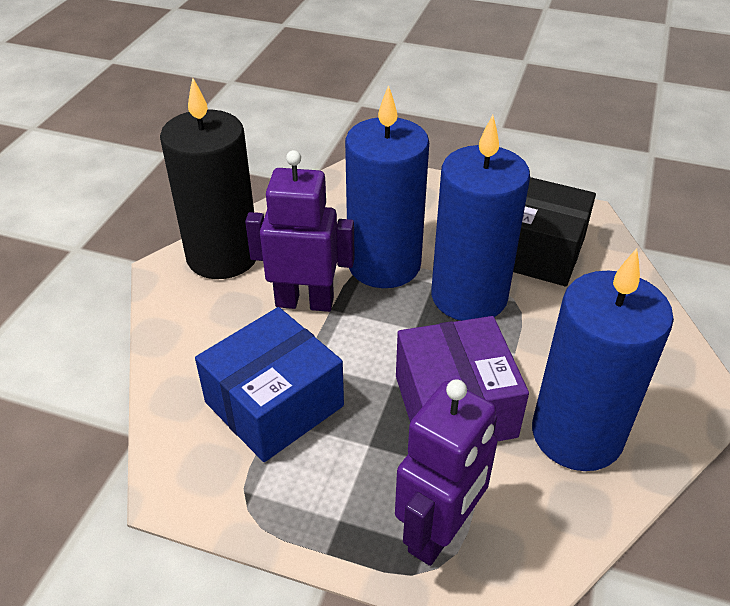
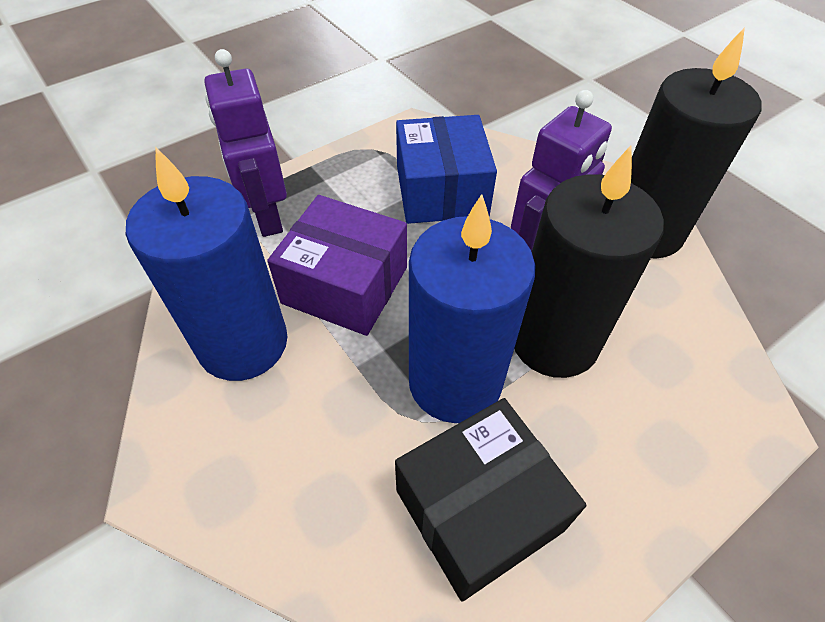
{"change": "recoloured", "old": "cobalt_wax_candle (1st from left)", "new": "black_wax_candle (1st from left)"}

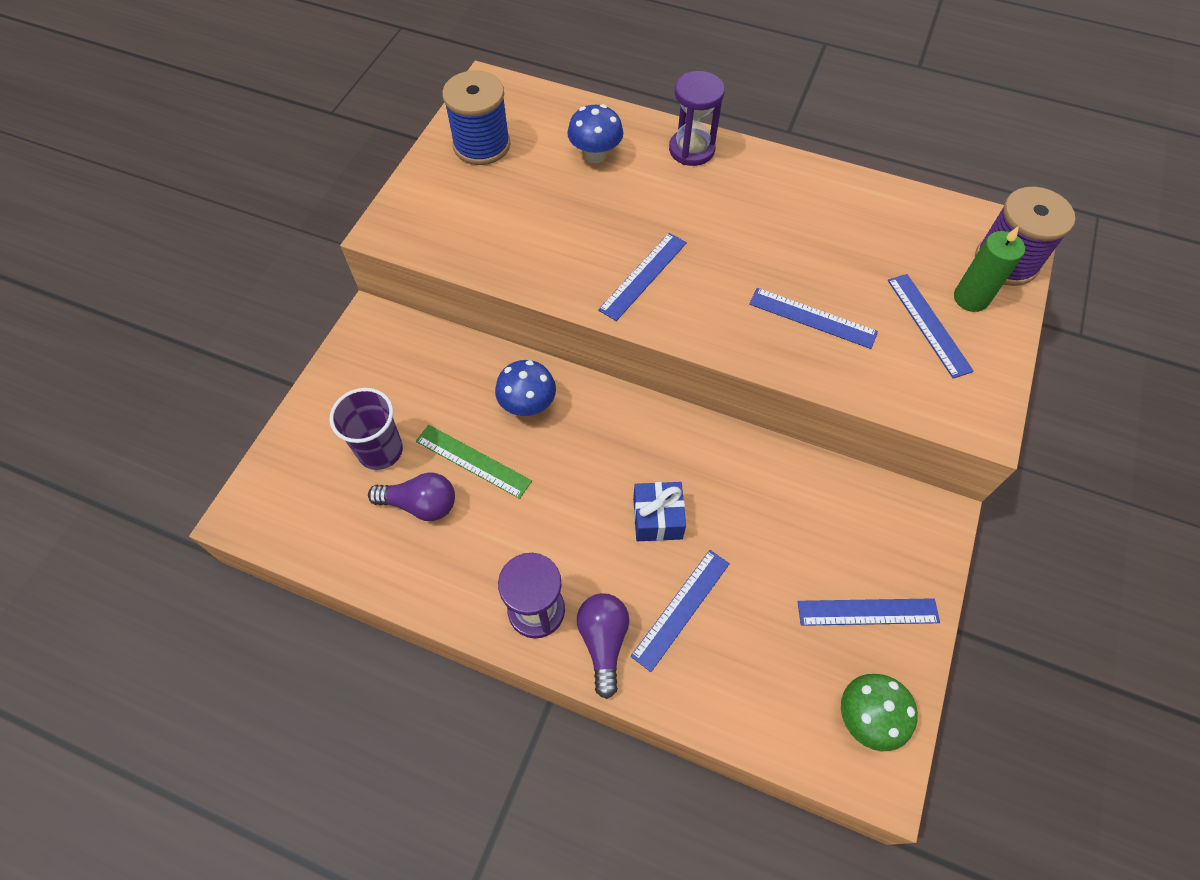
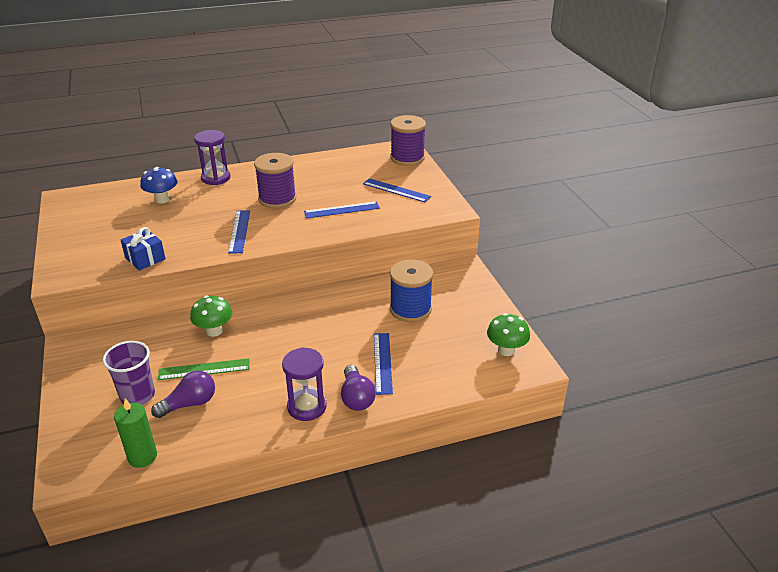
{"change": "moved", "old": "green_wax_candle"}
{"change": "moved", "old": "cobalt_gift"}
{"change": "recoloured", "old": "cobalt_mushroom (1st from left)", "new": "green_mushroom (1st from left)"}
{"change": "added", "new": "royal_purple_spool (1st from left)"}
{"change": "turned", "old": "royal_purple_light_bulb (2nd from left)", "degrees": -150}
{"change": "moved", "old": "cobalt_spool"}
{"change": "removed", "old": "cobalt_straightedge (4th from left)"}

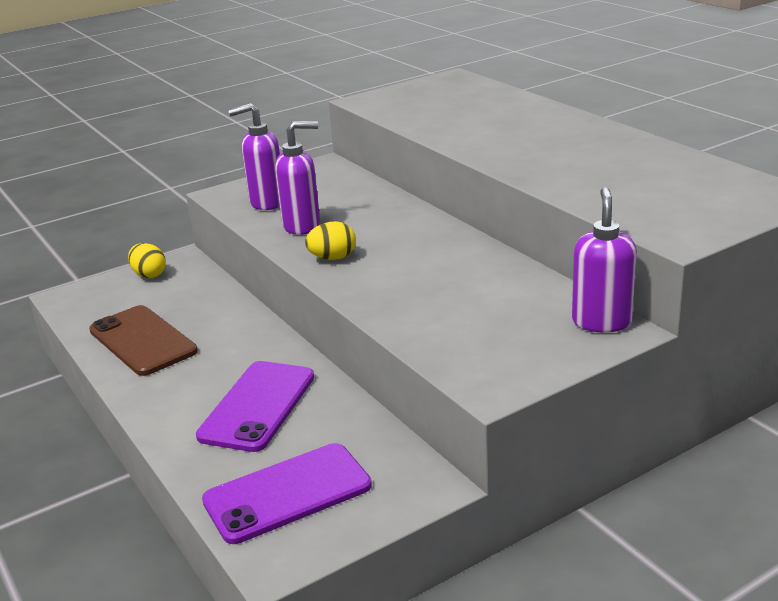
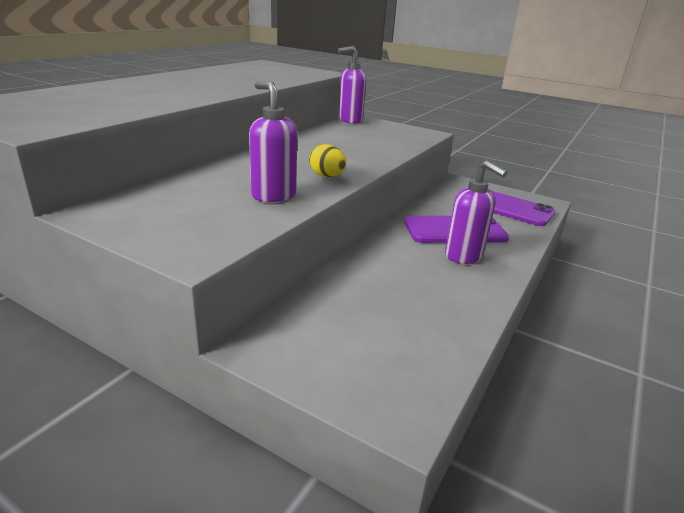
{"change": "moved", "old": "royal_purple_soap_pump (1st from left in the first image)", "new": "royal_purple_soap_pump (3rd from left)"}
{"change": "removed", "old": "brown_phone"}
{"change": "removed", "old": "bright_yellow_toy_egg (1st from left)"}

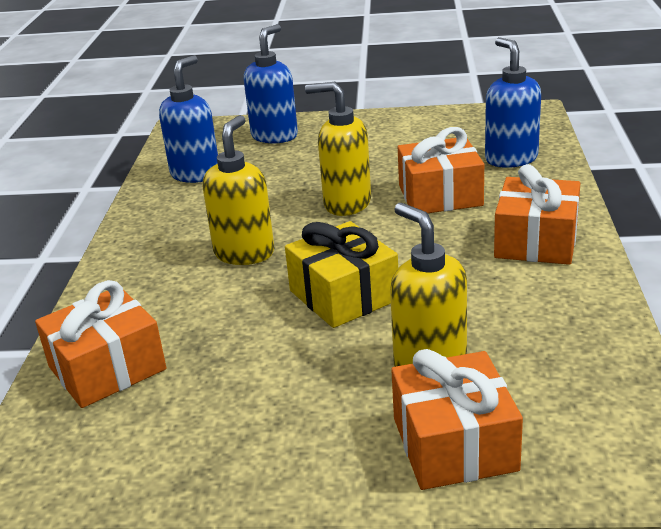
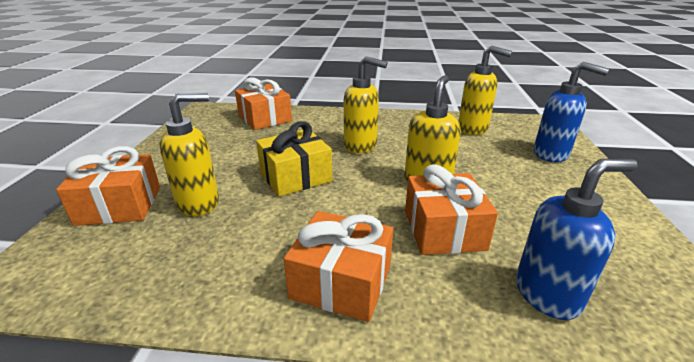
{"change": "recoloured", "old": "cobalt_soap_pump (1st from left)", "new": "bright_yellow_soap_pump (4th from left)"}

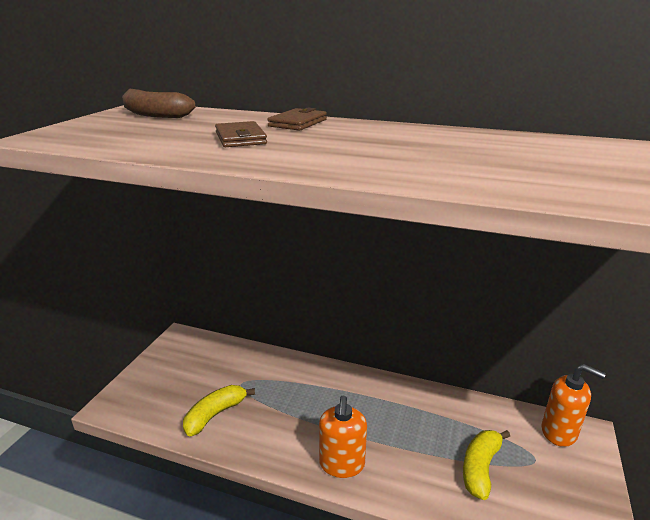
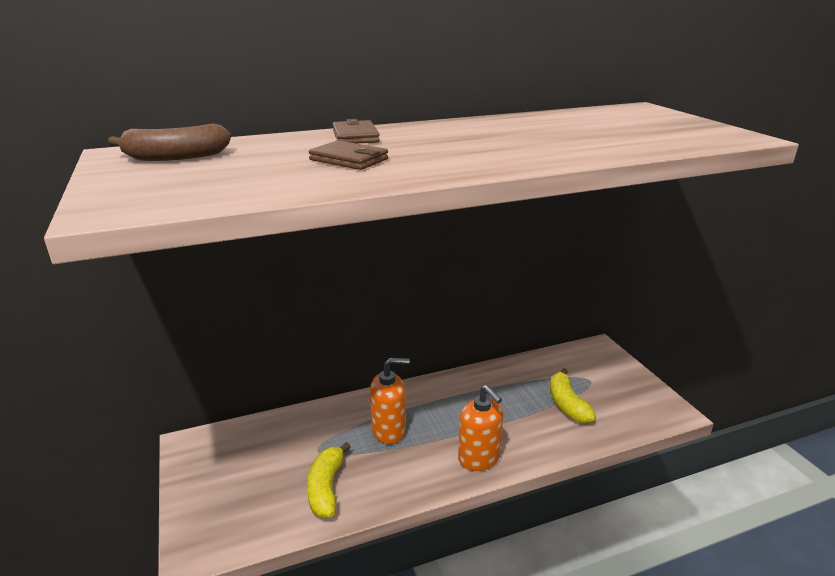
{"change": "moved", "old": "bright_orange_soap_pump (2nd from left in the first image)", "new": "bright_orange_soap_pump (1st from left)"}

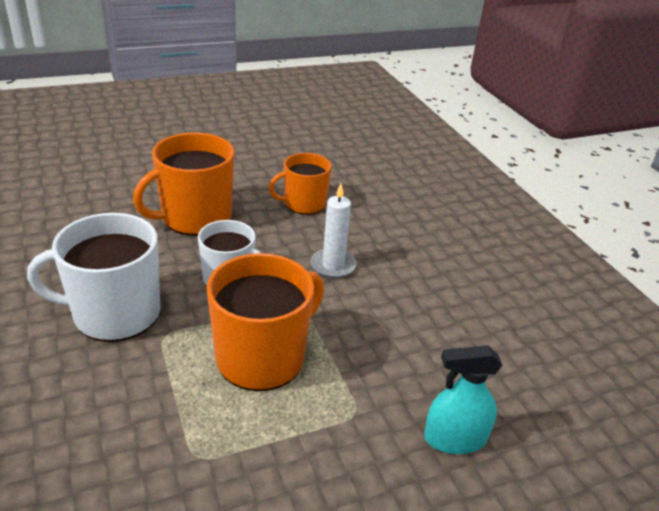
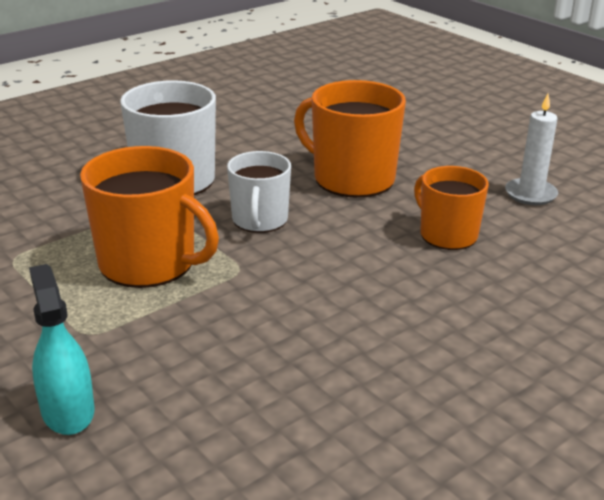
{"change": "moved", "old": "white_wax_candle"}

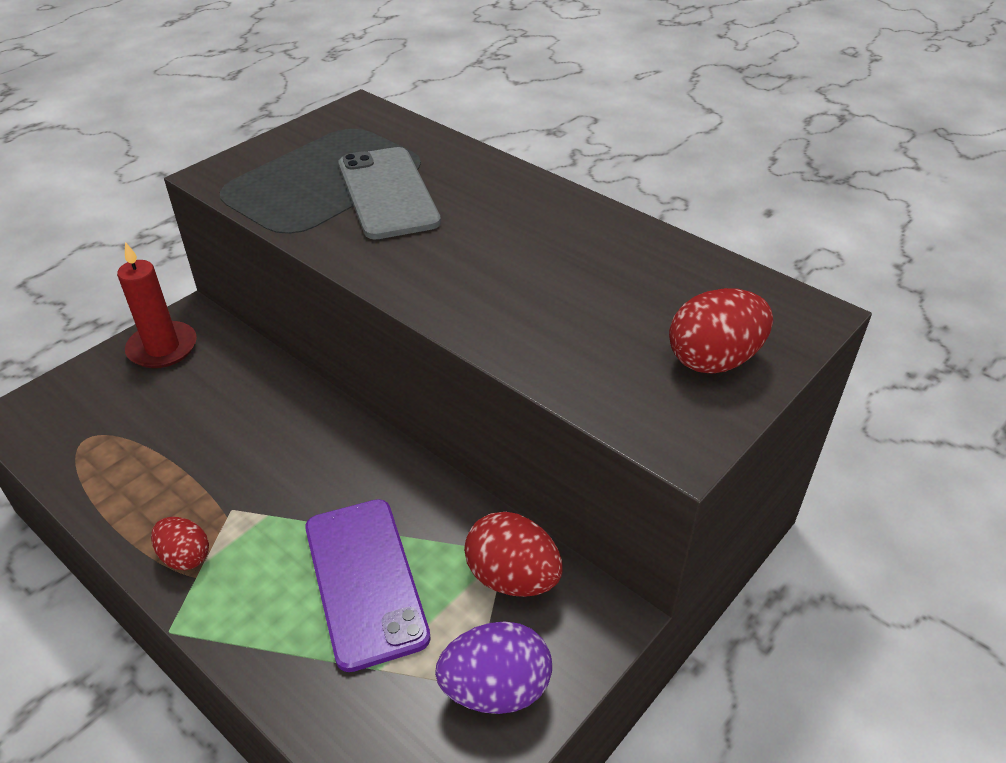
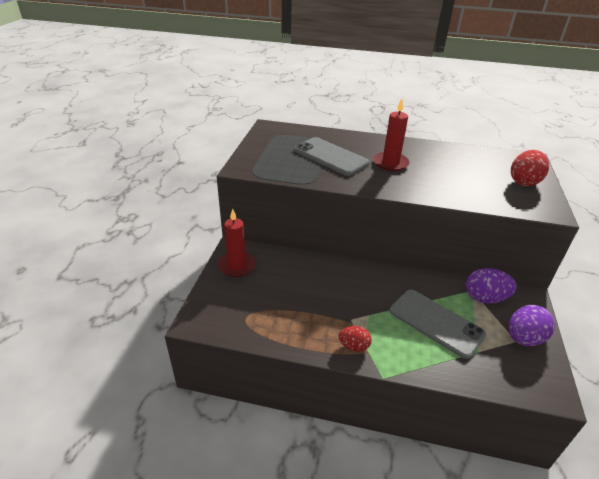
{"change": "added", "new": "crimson_wax_candle (2nd from left)"}
{"change": "recoloured", "old": "royal_purple_phone", "new": "grey_phone (2nd from left)"}
{"change": "recoloured", "old": "crimson_toy_egg (2nd from left)", "new": "royal_purple_toy_egg (1st from left)"}

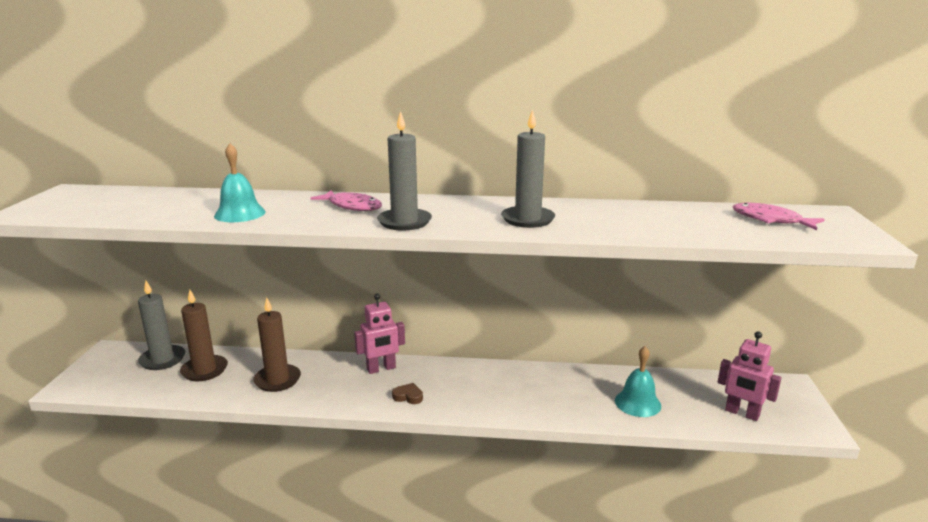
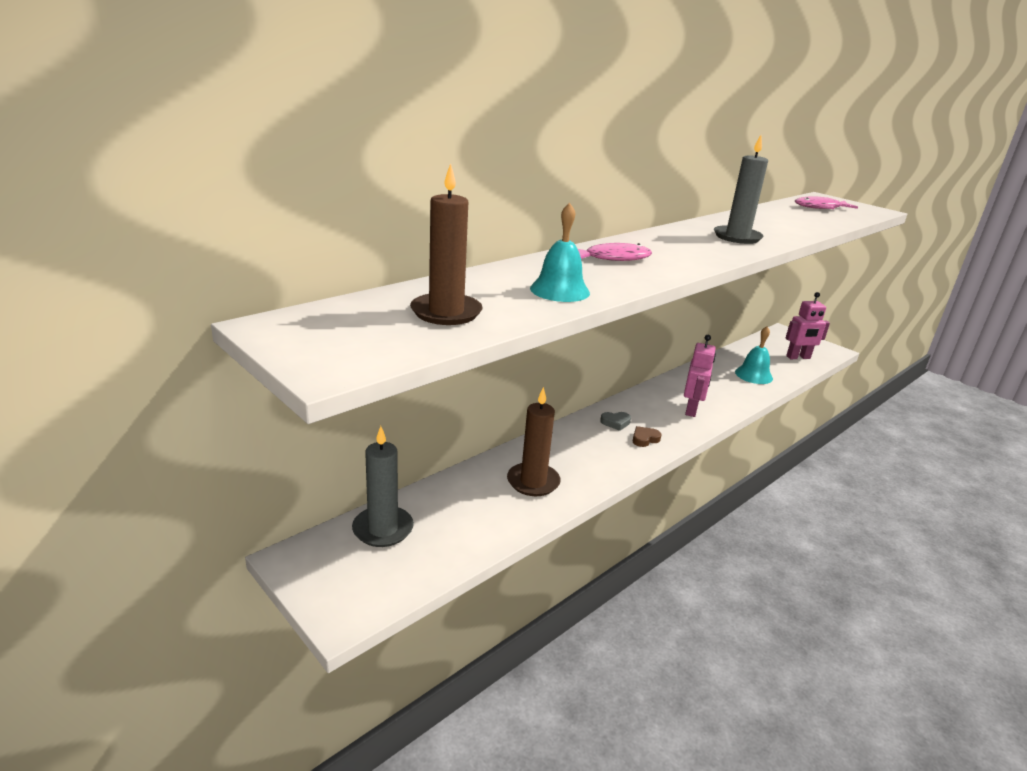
{"change": "moved", "old": "brown_wax_candle (1st from left)"}
{"change": "added", "new": "grey_heart_shape"}
{"change": "moved", "old": "rosy_toy_robot (1st from left)"}
{"change": "removed", "old": "grey_wax_candle (2nd from left)"}

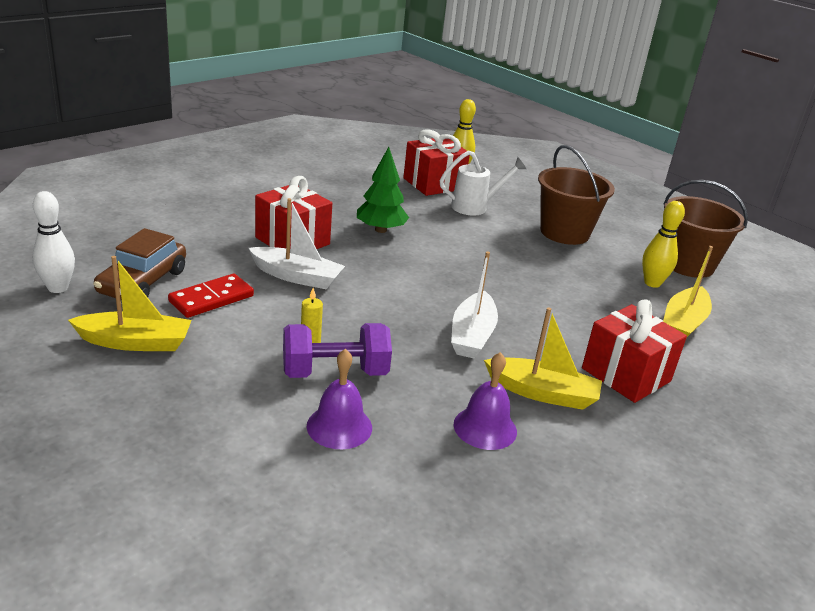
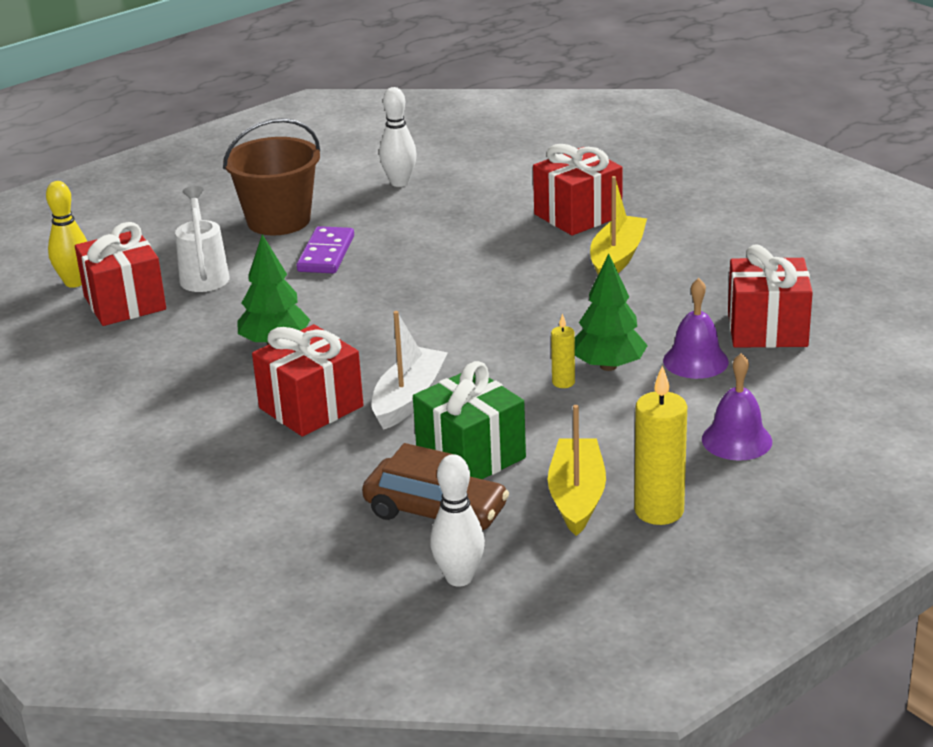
{"change": "added", "new": "royal_purple_domino_piece"}
{"change": "recoloured", "old": "bright_yellow_tenpin (2nd from left)", "new": "white_tenpin (1st from left)"}
{"change": "replaced", "old": "crimson_domino_piece", "new": "green_gift"}
{"change": "replaced", "old": "royal_purple_hand_weight", "new": "green_fir_tree (2nd from left)"}
{"change": "added", "new": "bright_yellow_wax_candle (2nd from left)"}
{"change": "moved", "old": "royal_purple_bell (2nd from left)"}
{"change": "added", "new": "crimson_gift (4th from left)"}
{"change": "removed", "old": "white_boat (2nd from left)"}
{"change": "removed", "old": "bright_yellow_boat (3rd from left)"}
{"change": "removed", "old": "brown_sand_bucket (2nd from left)"}

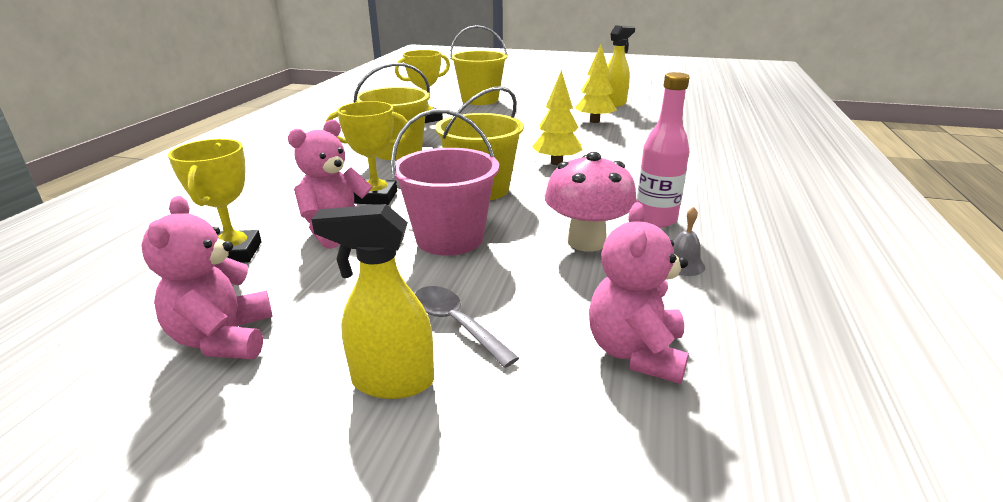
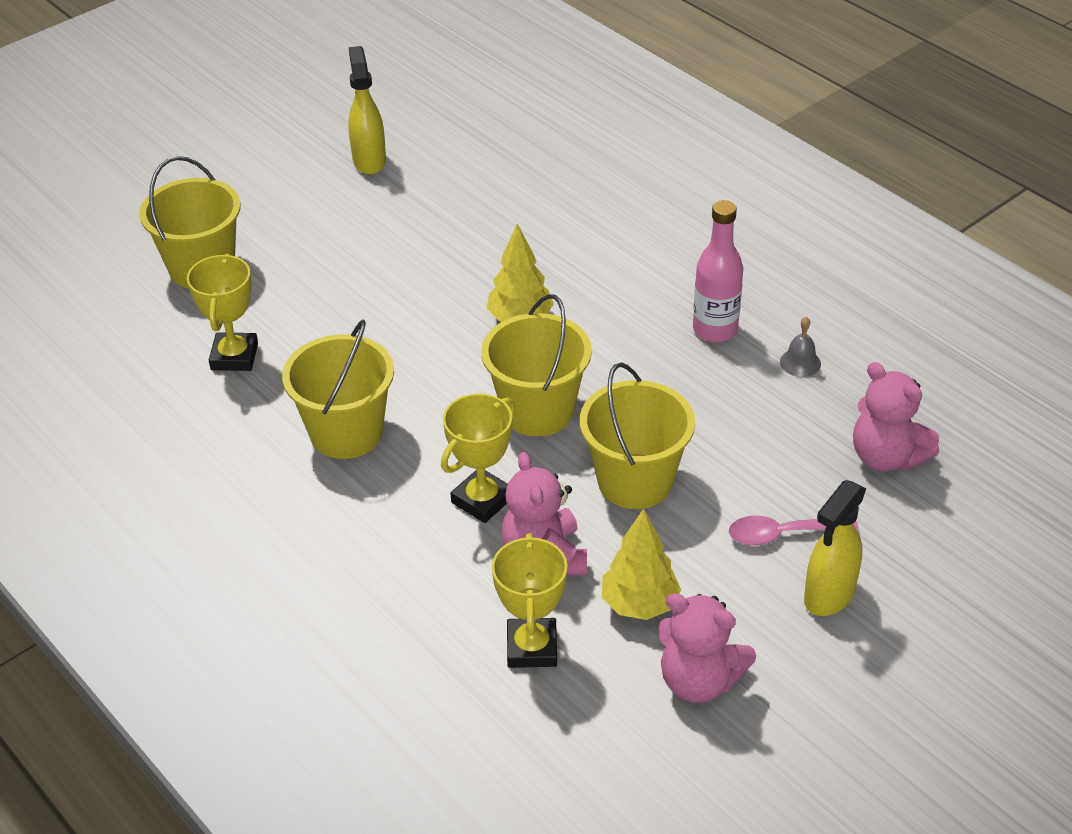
{"change": "turned", "old": "bright_yellow_prize_cup (1st from left in the first image)", "degrees": 60}
{"change": "recoloured", "old": "rosy_sand_bucket", "new": "bright_yellow_sand_bucket (4th from left)"}
{"change": "moved", "old": "bright_yellow_fir_tree (2nd from left)"}
{"change": "recoloured", "old": "grey_tablespoon", "new": "rosy_tablespoon"}
{"change": "removed", "old": "rosy_mushroom"}

